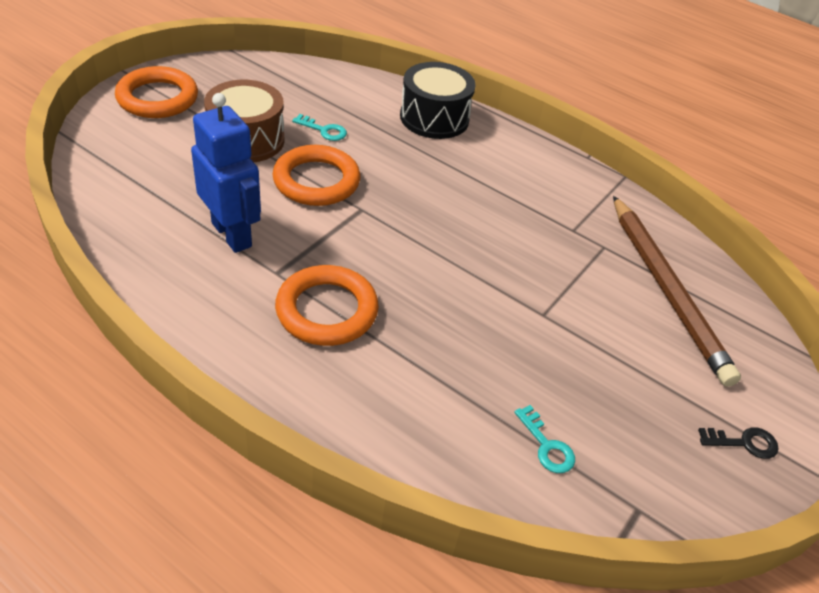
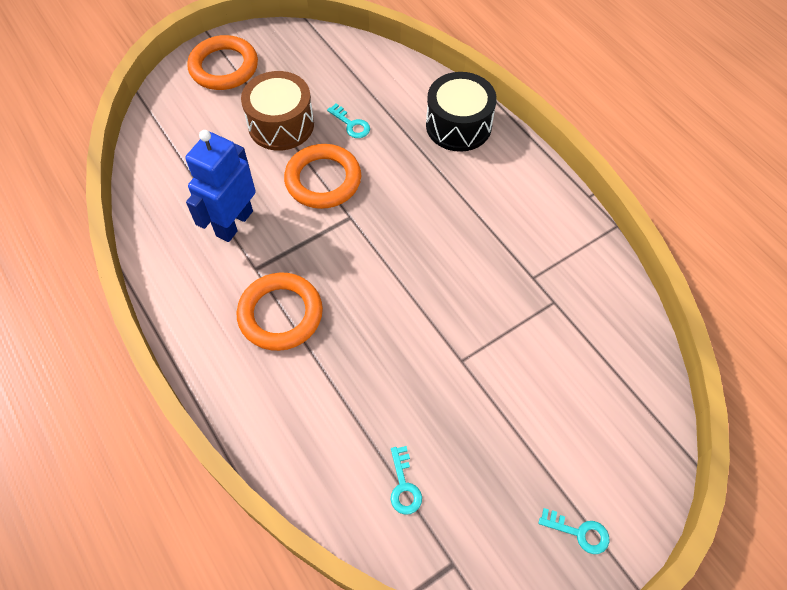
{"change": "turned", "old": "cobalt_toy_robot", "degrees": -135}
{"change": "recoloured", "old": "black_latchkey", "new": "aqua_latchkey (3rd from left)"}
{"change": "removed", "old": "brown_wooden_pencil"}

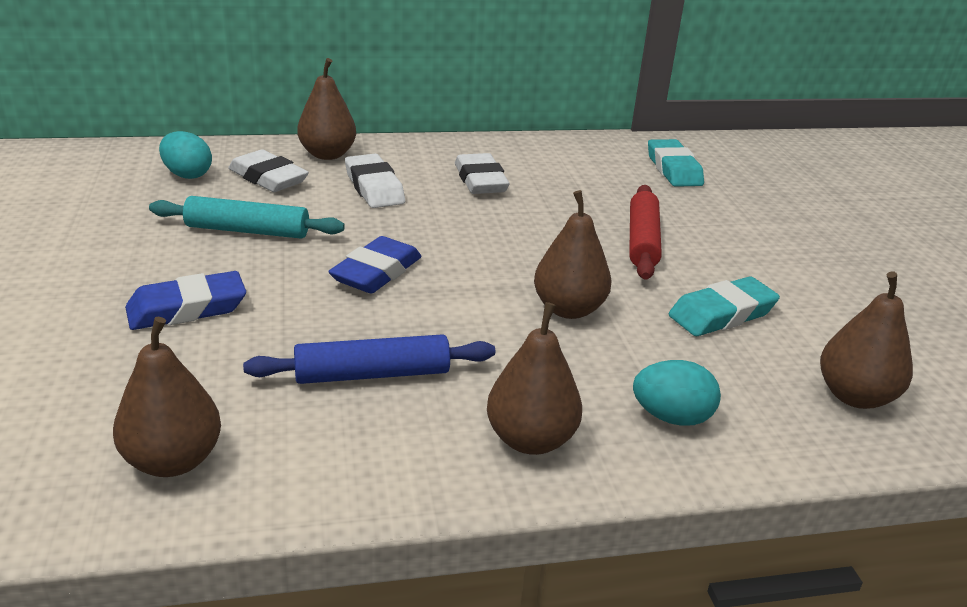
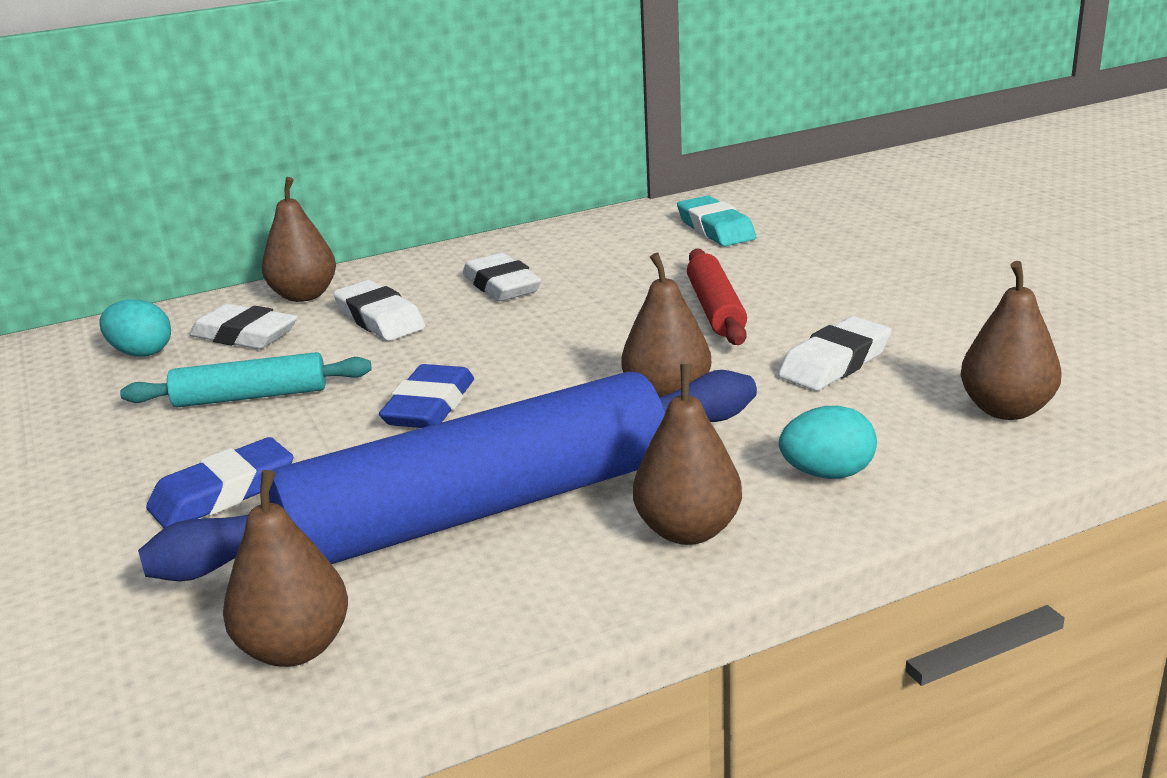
{"change": "resized", "old": "cobalt_pastry_roller", "factor": 2.16}
{"change": "recoloured", "old": "aqua_pencil_eraser (2nd from left)", "new": "white_pencil_eraser (4th from left)"}

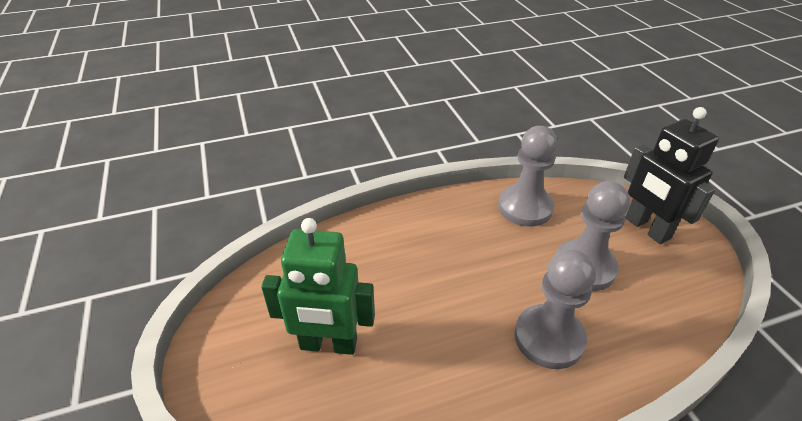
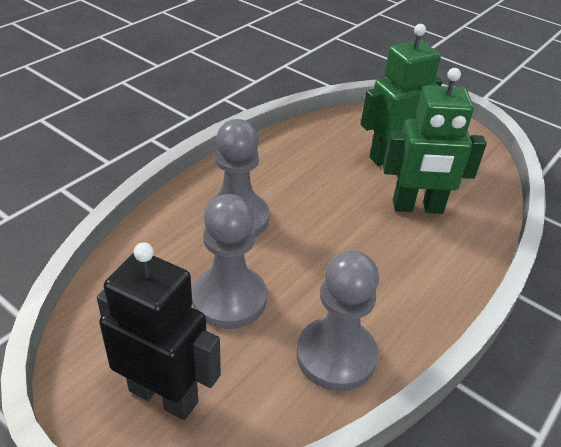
{"change": "added", "new": "green_toy_robot (2nd from left)"}

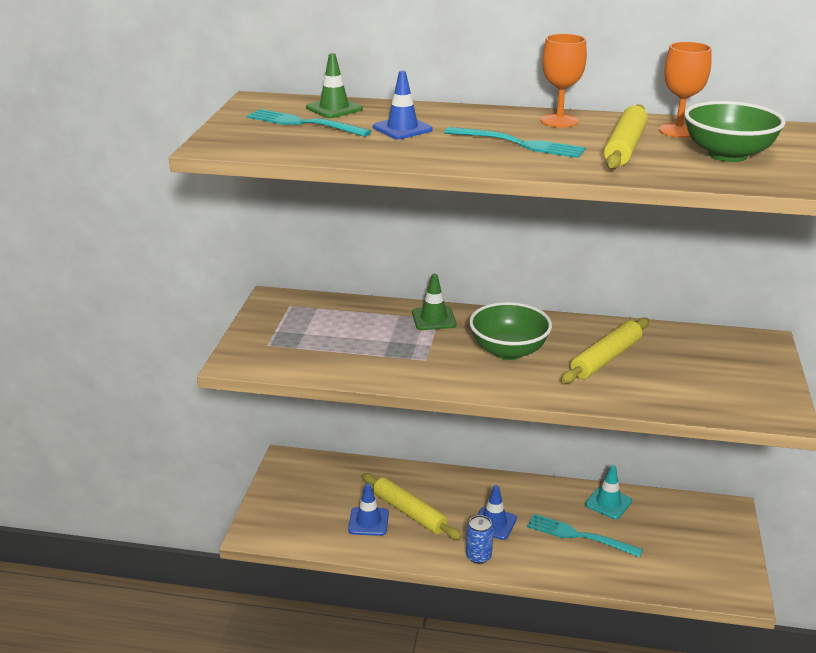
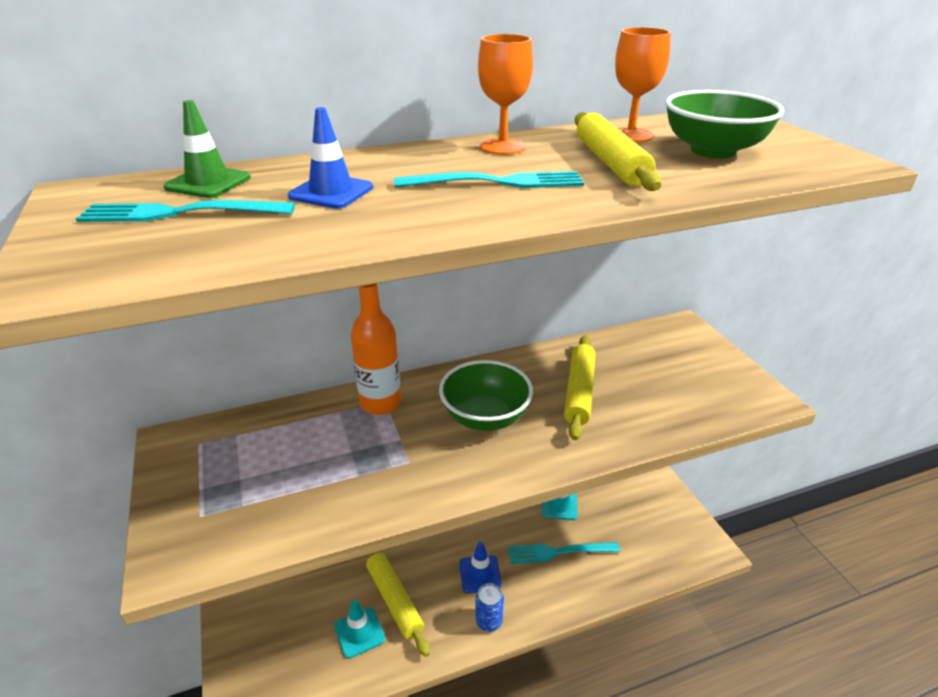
{"change": "recoloured", "old": "cobalt_safety_cone (1st from left)", "new": "aqua_safety_cone (1st from left)"}
{"change": "replaced", "old": "green_safety_cone (2nd from left)", "new": "bright_orange_bottle"}
{"change": "turned", "old": "bright_yellow_pastry_roller (1st from left)", "degrees": 45}

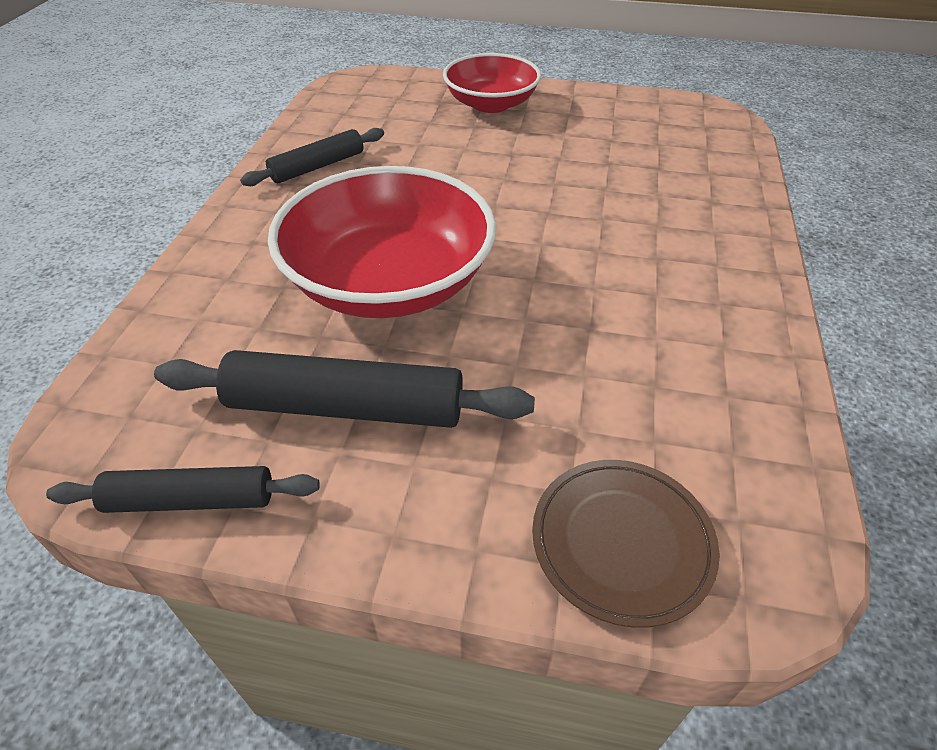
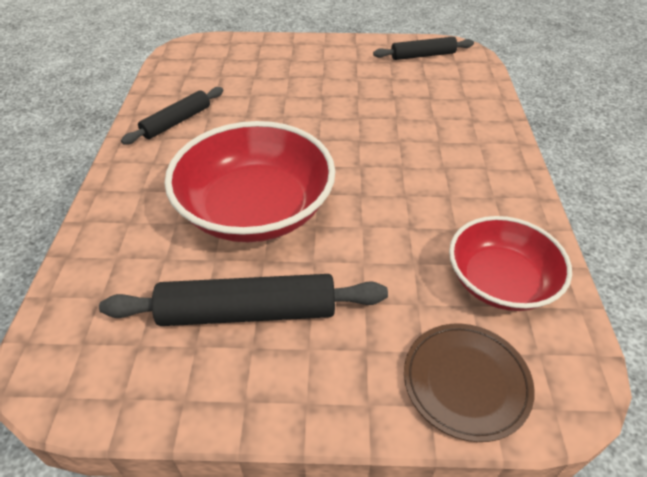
{"change": "moved", "old": "black_pastry_roller (1st from left in the first image)", "new": "black_pastry_roller (3rd from left)"}
{"change": "moved", "old": "crimson_bowl (2nd from left)"}

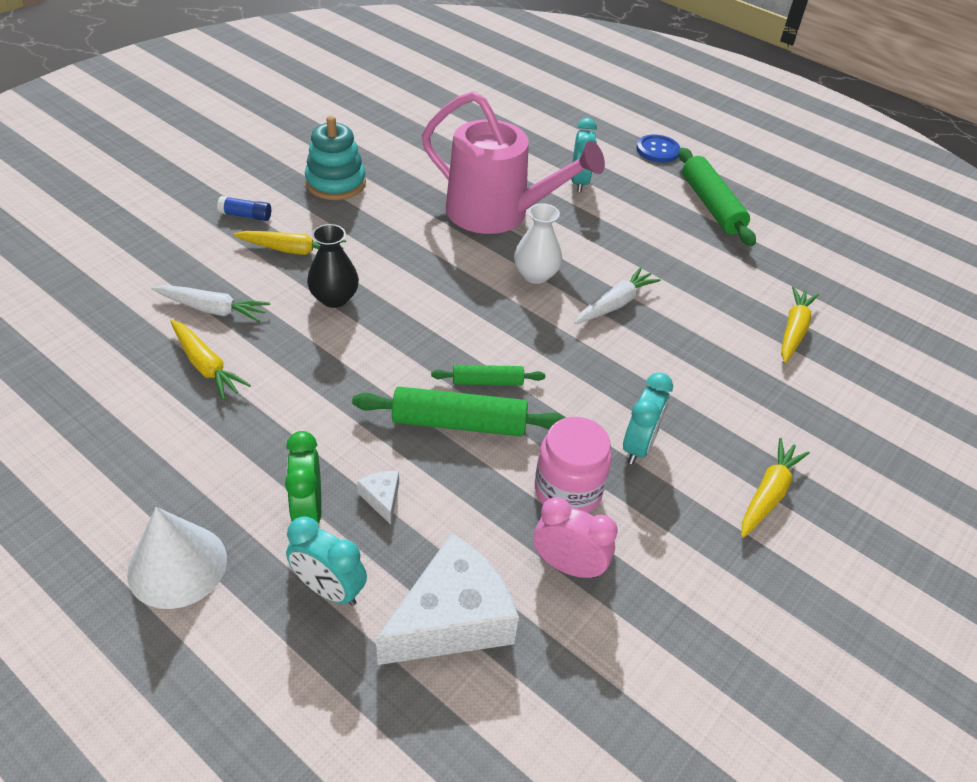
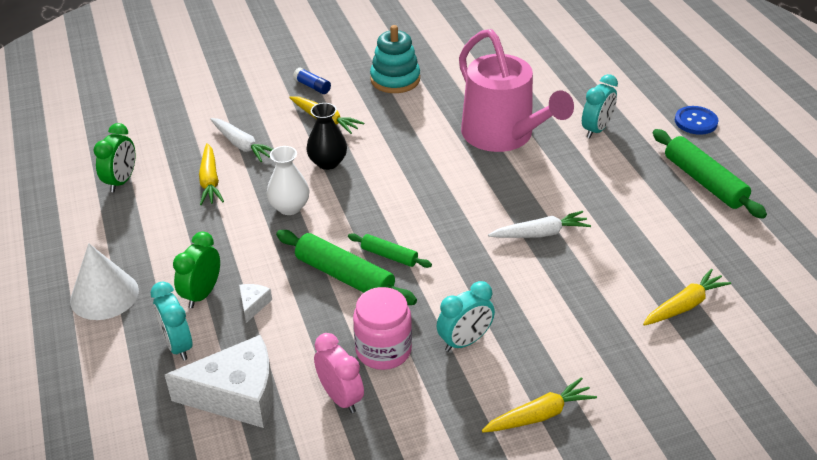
{"change": "added", "new": "green_alarm_clock (1st from left)"}
{"change": "moved", "old": "white_tall_vase"}
{"change": "turned", "old": "green_pastry_roller (3rd from left)", "degrees": -45}

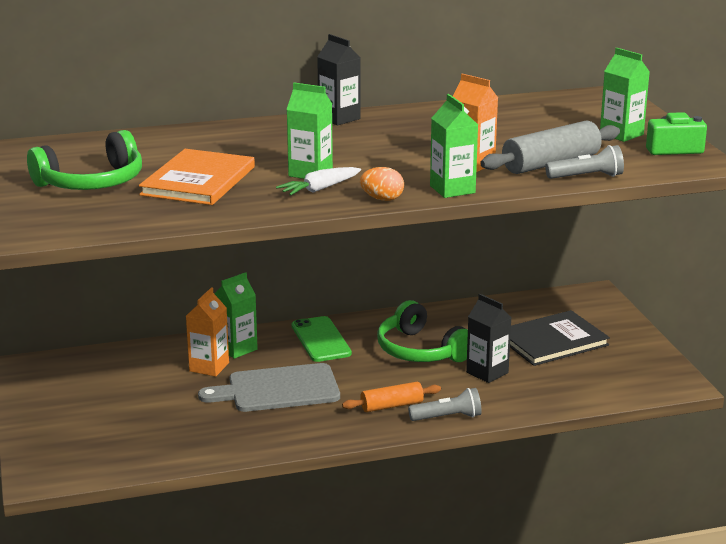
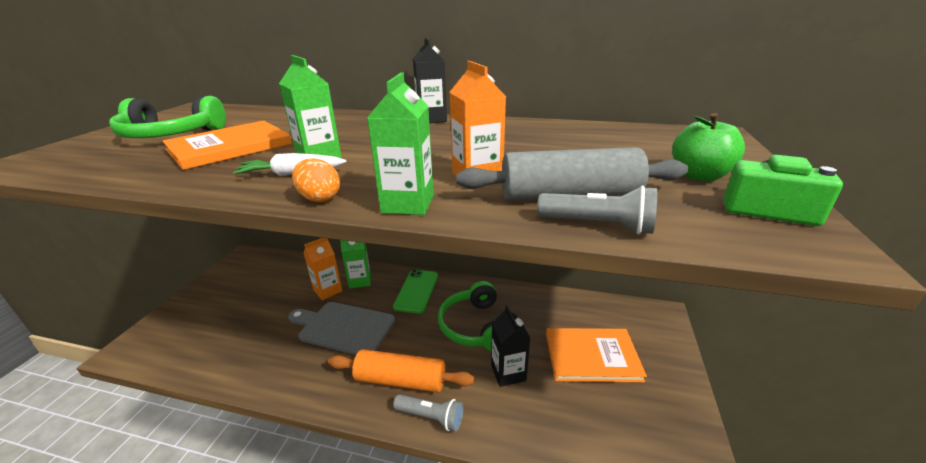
{"change": "resized", "old": "bright_orange_pastry_roller", "factor": 1.59}
{"change": "recoloured", "old": "black_hardcover", "new": "bright_orange_hardcover (2nd from left)"}
{"change": "replaced", "old": "green_milk_carton (4th from left)", "new": "green_toy_apple"}

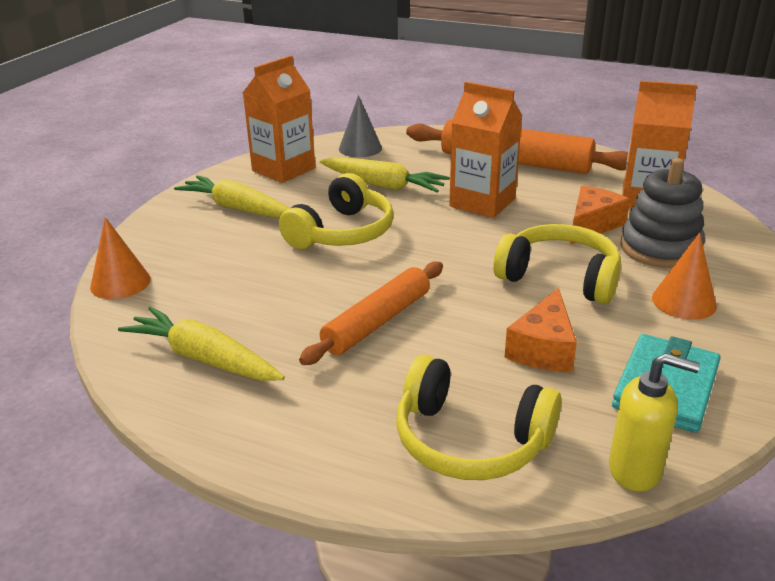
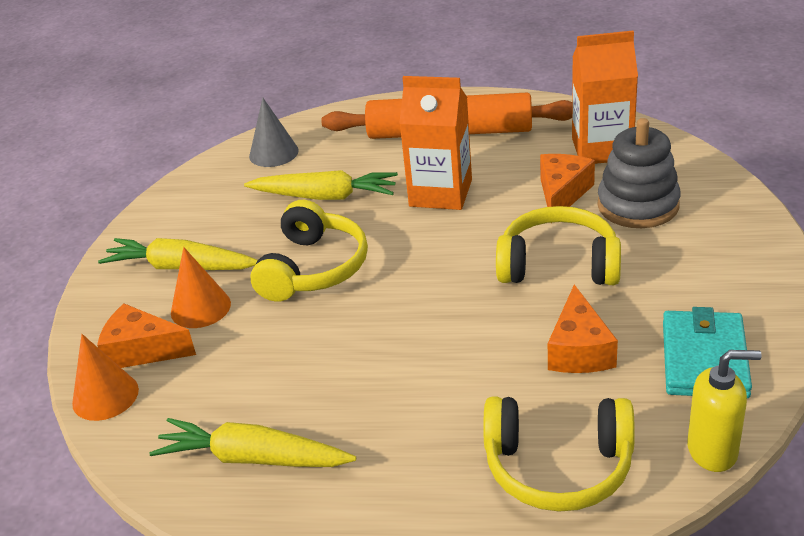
{"change": "added", "new": "bright_orange_piece_of_cheese (1st from left)"}
{"change": "moved", "old": "bright_orange_solid_cone (2nd from left)"}
{"change": "removed", "old": "bright_orange_milk_carton (1st from left)"}
{"change": "removed", "old": "bright_orange_pastry_roller (1st from left)"}

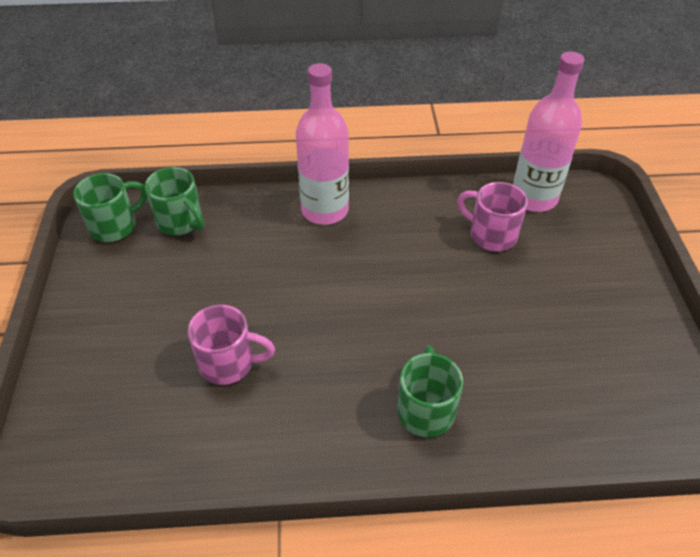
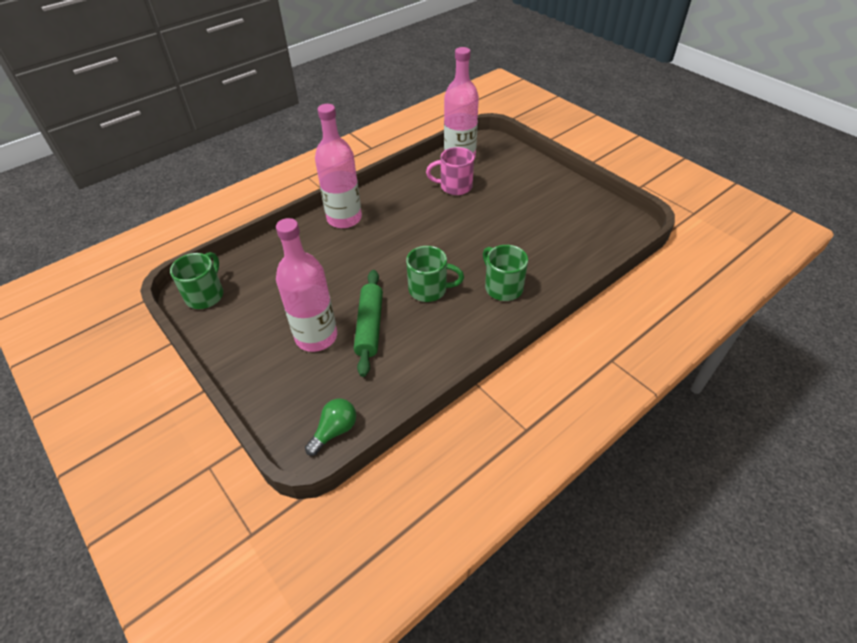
{"change": "added", "new": "rosy_bottle (1st from left)"}
{"change": "added", "new": "green_light_bulb"}
{"change": "replaced", "old": "rosy_mug (1st from left)", "new": "green_pastry_roller"}
{"change": "moved", "old": "green_mug (2nd from left)"}

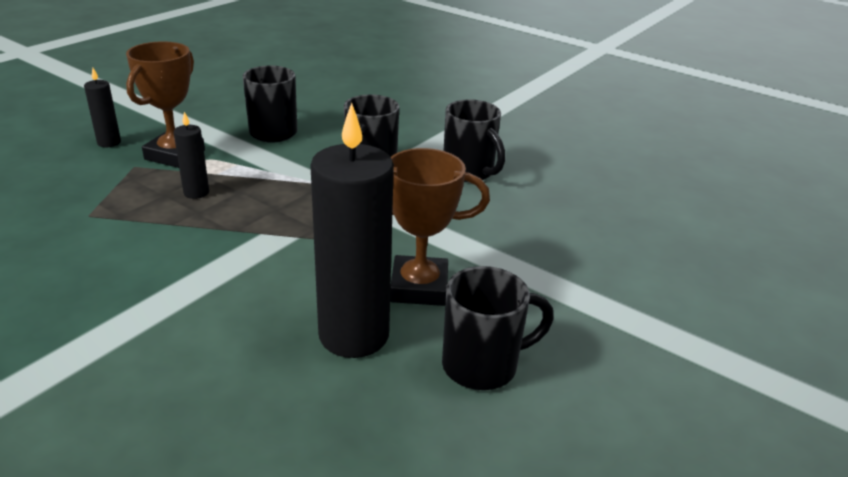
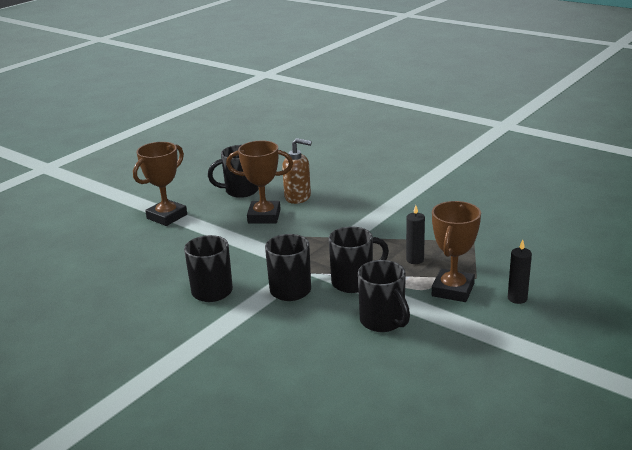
{"change": "added", "new": "brown_prize_cup (1st from left)"}
{"change": "replaced", "old": "black_wax_candle (3rd from left)", "new": "brown_soap_pump"}
{"change": "added", "new": "black_mug (4th from left)"}

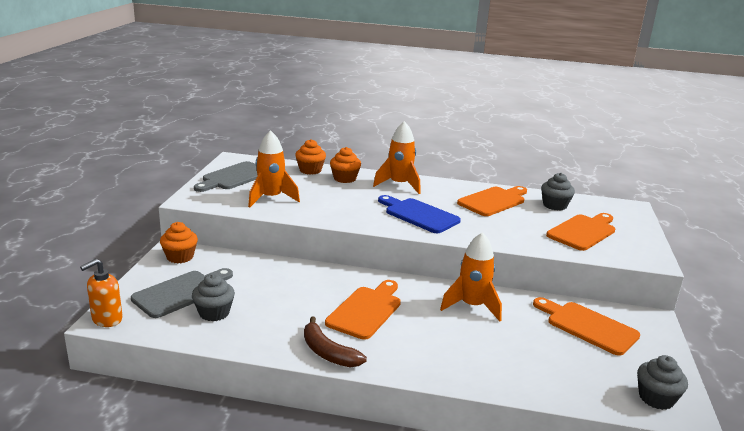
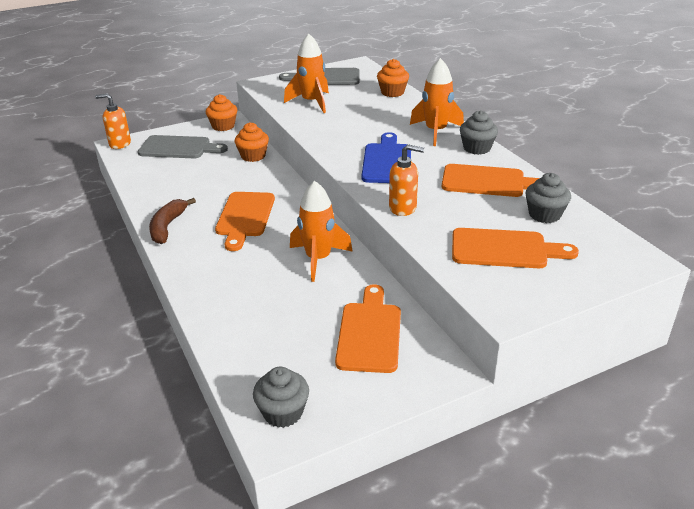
{"change": "turned", "old": "bright_orange_cutting_board (1st from left)", "degrees": 105}
{"change": "moved", "old": "bright_orange_muffin (3rd from left in the first image)", "new": "bright_orange_muffin (2nd from left)"}
{"change": "added", "new": "bright_orange_soap_pump (2nd from left)"}
{"change": "moved", "old": "grey_muffin (1st from left in the first image)", "new": "grey_muffin (2nd from left)"}

